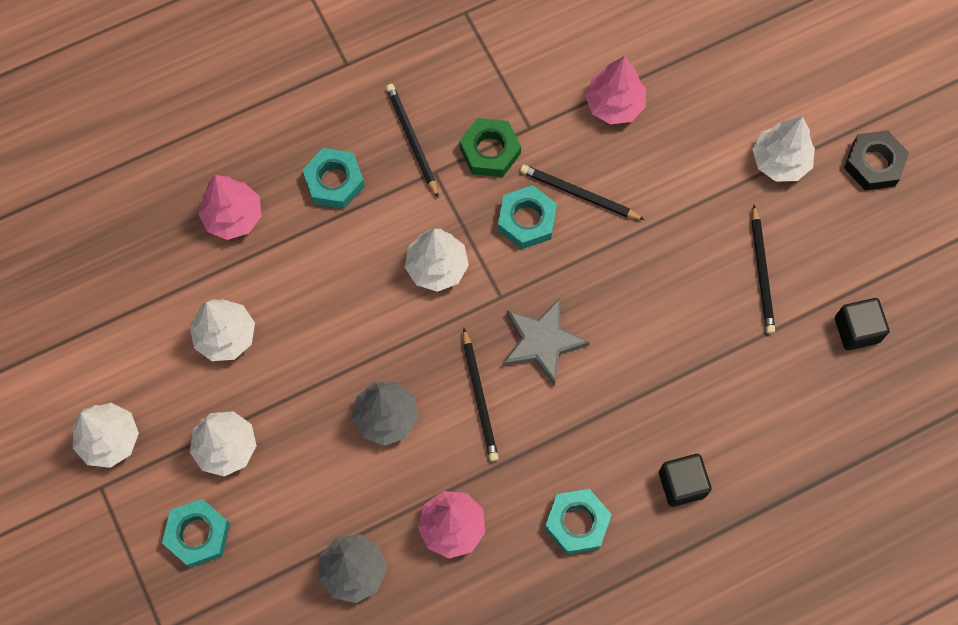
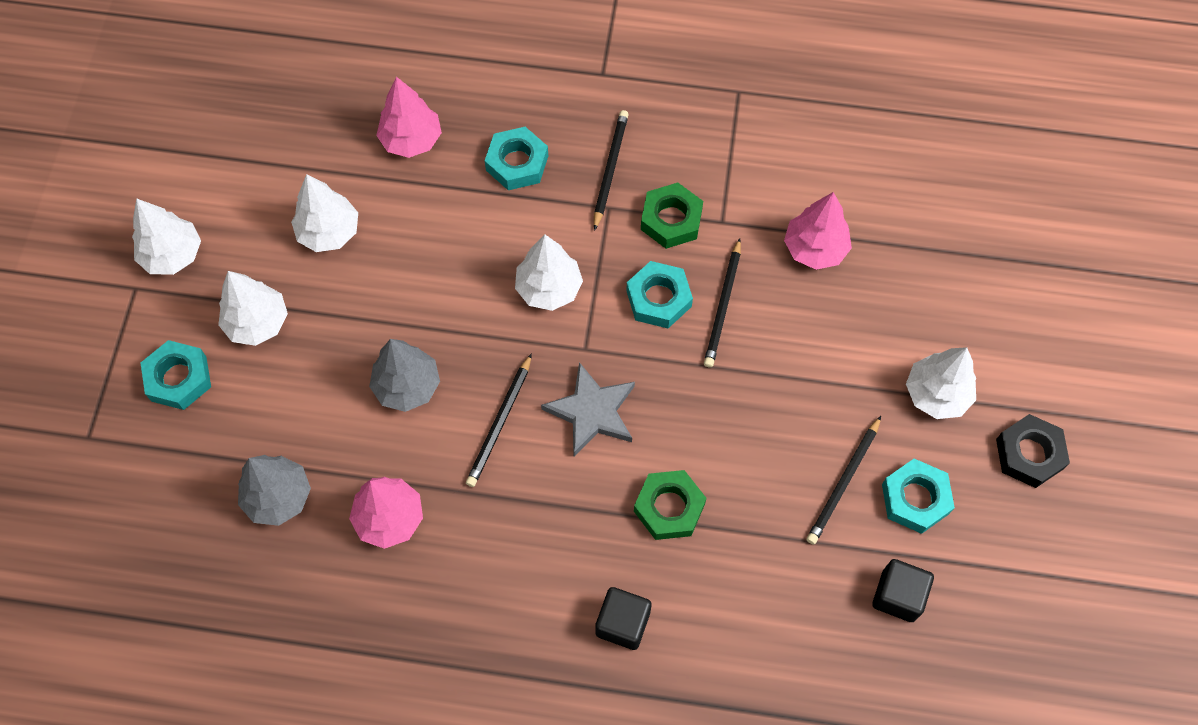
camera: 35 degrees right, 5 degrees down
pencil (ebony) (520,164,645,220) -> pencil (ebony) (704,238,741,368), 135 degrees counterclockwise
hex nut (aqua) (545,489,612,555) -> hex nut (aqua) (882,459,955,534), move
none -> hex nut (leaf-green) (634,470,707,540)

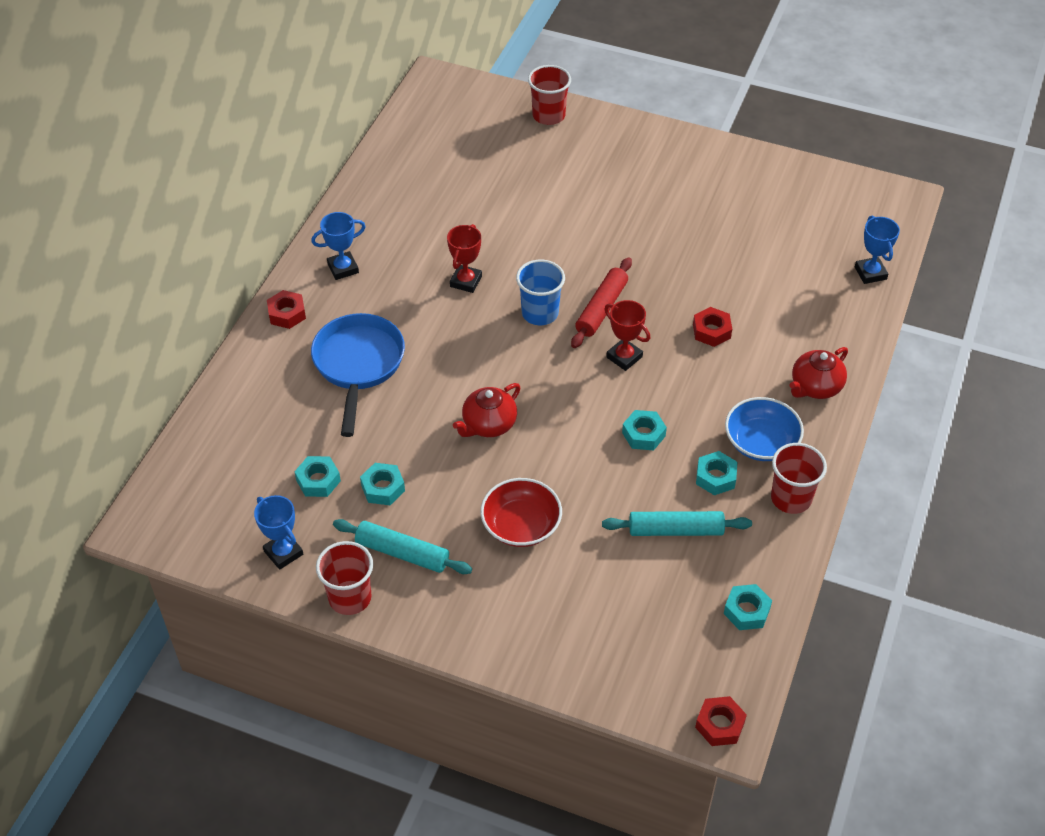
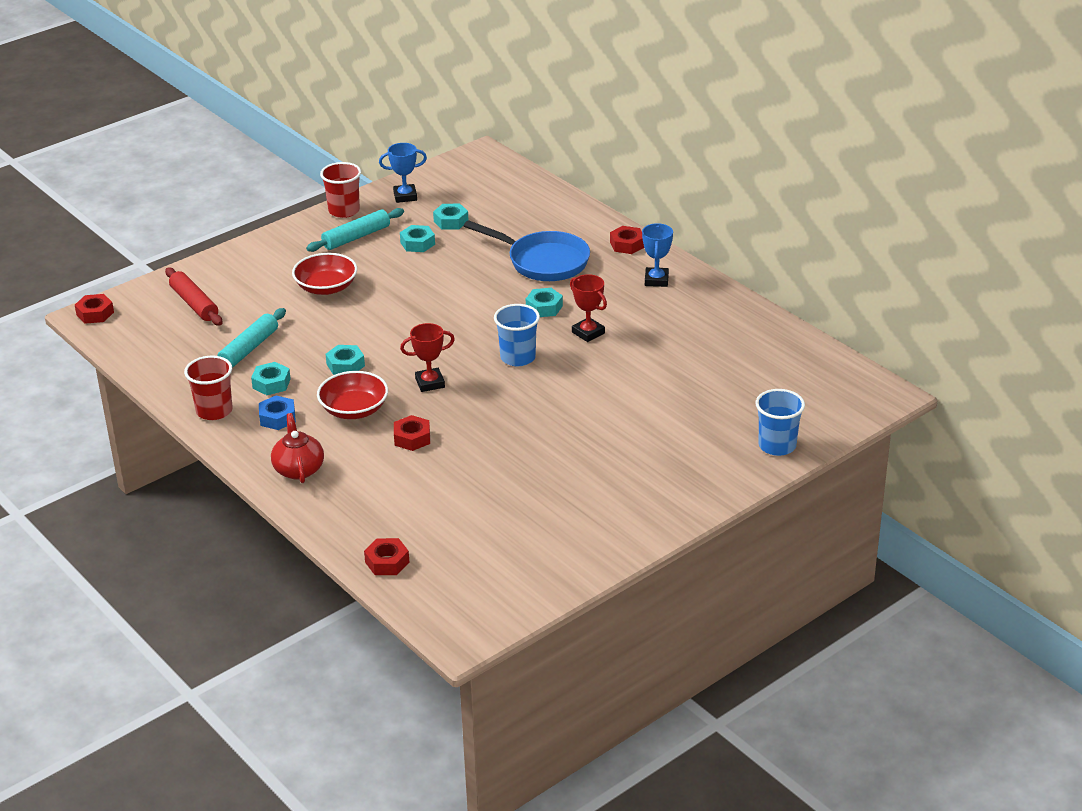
camera: 120 degrees right, 15 degrees down
beaker (scarlet) (528,65,571,125) -> beaker (cobalt) (755,389,805,456)
trophy (cobalt) (855,216,900,284) -> hex nut (scarlet) (364,538,409,575)
dough roller (scarlet) (571,257,632,348) -> dough roller (scarlet) (165,268,222,326), move
teapot (scarlet) (453,383,520,437) -> none
bowl (cobalt) (725,397,804,461) -> hex nut (cobalt) (259,395,296,430)
hex nut (aqua) (724,584,772,630) -> hex nut (aqua) (526,288,563,317), move
none -> bowl (scarlet) (317,371,388,419)

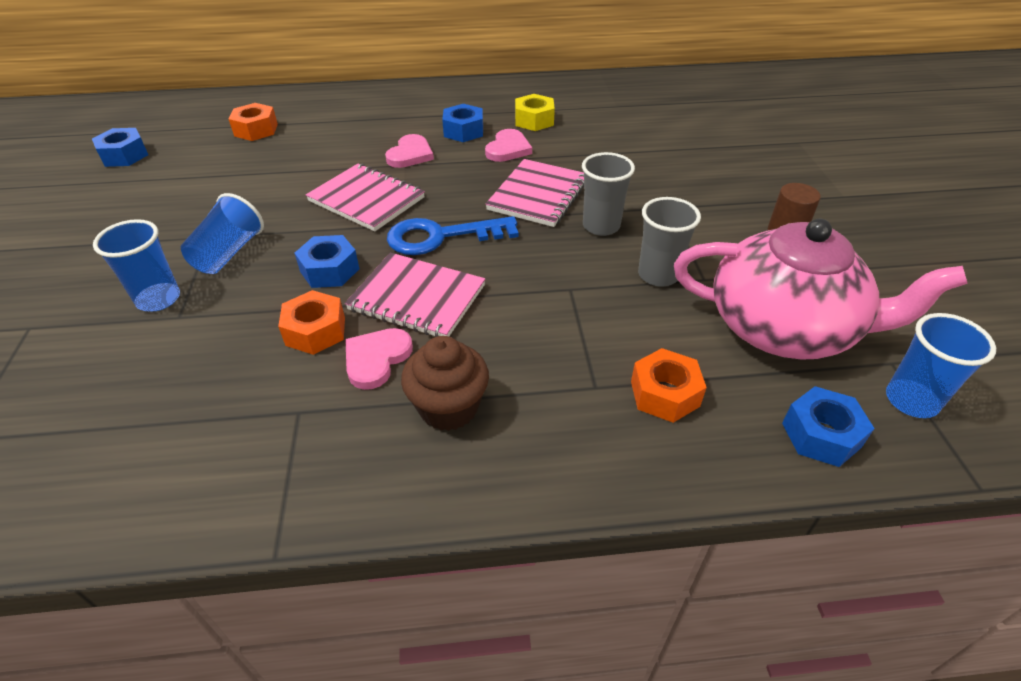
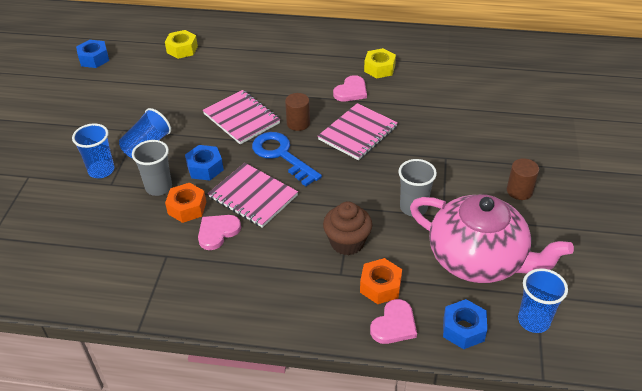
camera: 15 degrees right, 0 degrees up
hex nut (orange-coloured) (229,103,278,141) -> hex nut (bright yellow) (165,30,198,59)
hex nut (cobalt) (442,104,483,142) -> none
heart shape (pink) (385,134,434,168) -> heart shape (pink) (370,299,417,344), move
beaker (gray) (582,152,635,236) -> beaker (gray) (132,140,172,196), move
key (cobalt) (387,216,519,255) -> key (cobalt) (252,132,322,186), 45 degrees clockwise
fairy cake (russet) (401,336,489,431) -> fairy cake (russet) (323,202,372,255), move
none -> cylinder (russet) (285,93,310,131)

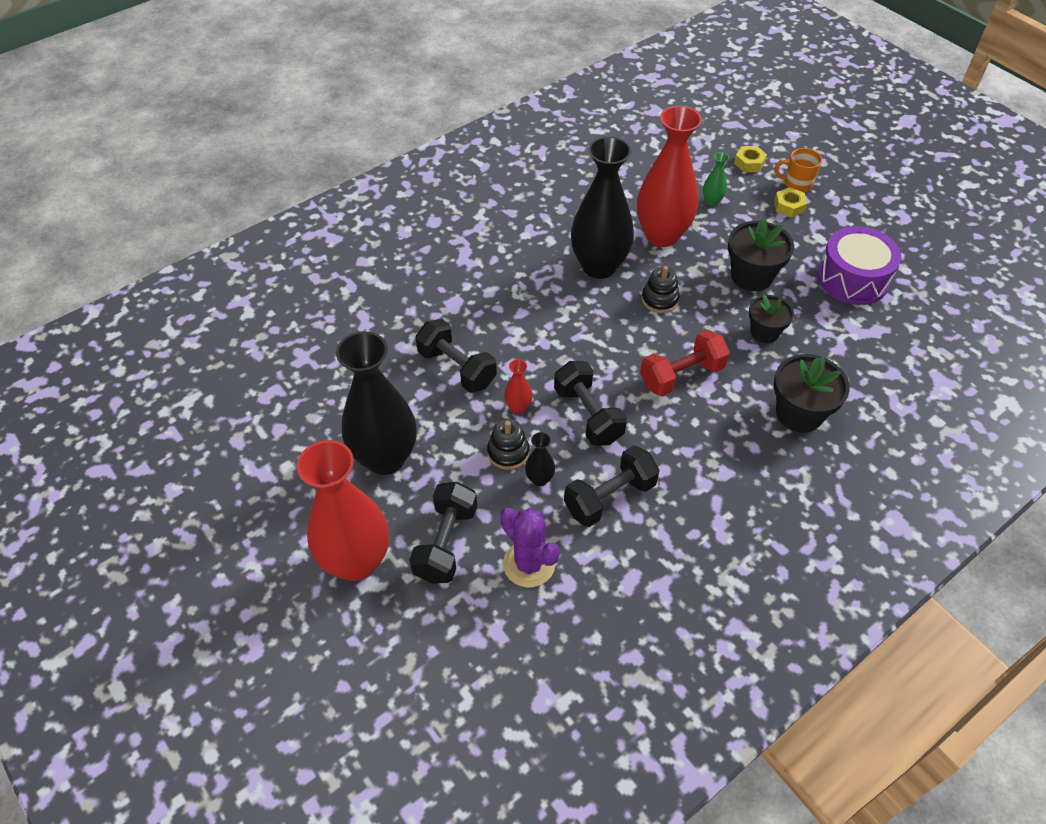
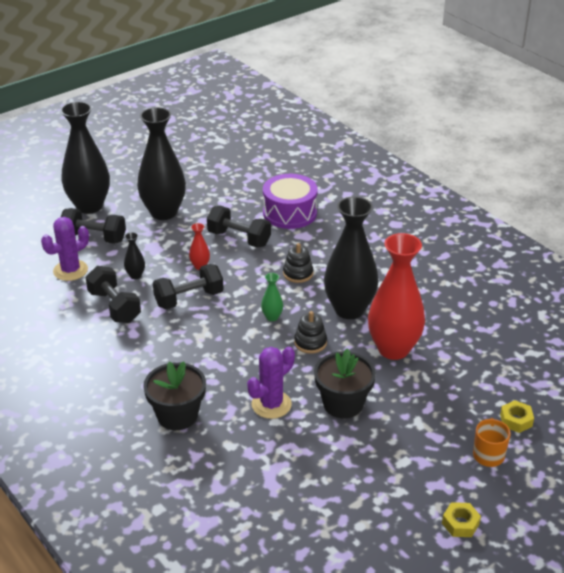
camera: 90 degrees right, 15 degrees down
flower vase (leaf-green) (703,152,729,206) -> flower vase (leaf-green) (261,273,283,321), move
hex nut (bright yellow) (774,187,807,218) -> hex nut (bright yellow) (442,502,481,537), move
toy drum (violet) (817,226,902,305) -> toy drum (violet) (263,174,318,229), move
flower pot (ebony) (749,295,794,343) -> saguaro cactus (violet) (247,346,295,419)
dumbbell (ebony) (415,319,497,393) -> dumbbell (ebony) (207,206,271,247), 75 degrees clockwise
dumbbell (scarlet) (640,330,730,396) -> none
stacking rings (ebony) (487,419,529,470) -> stacking rings (ebony) (283,243,313,283), move
flower vase (scarlet) (297,440,389,581) -> flower vase (ebony) (60,101,110,214)

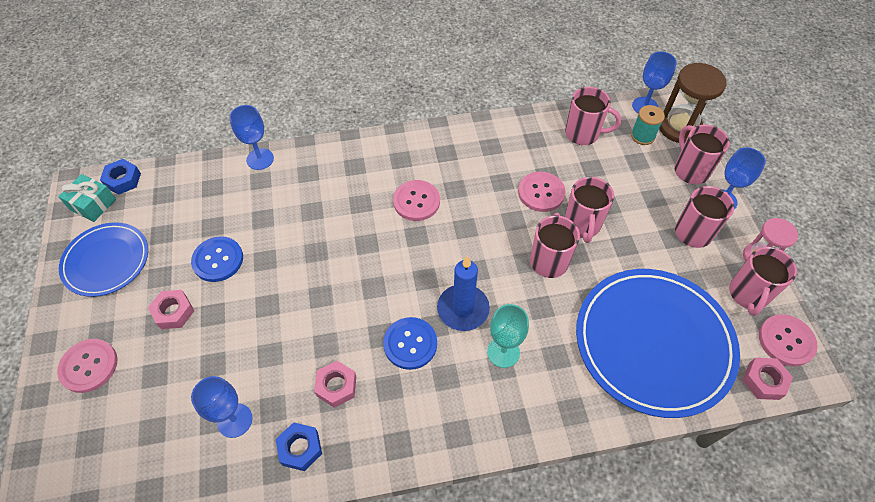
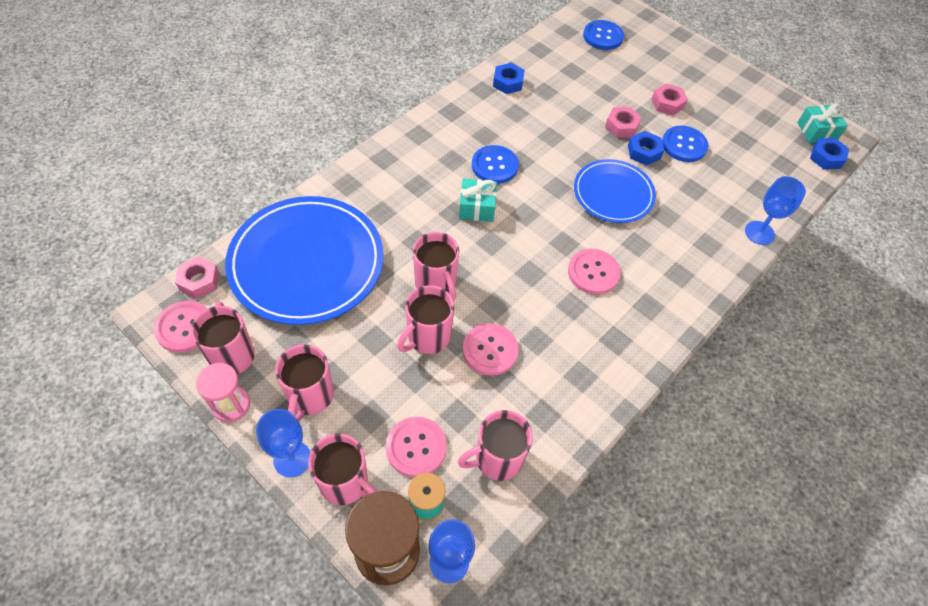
camera: 140 degrees right, 0 degrees up
tea mug (pink) (565,177,614,243) -> tea mug (pink) (397,285,454,354), 105 degrees counterclockwise
plate (cobalt) (59,222,148,297) -> plate (cobalt) (574,159,656,223), move
candle (cobalt) (437,256,490,331) -> gift (aqua) (459,178,497,222)
wine glass (aqua) (487,304,529,368) -> none
shirt button (pink) (57,339,118,393) -> shirt button (pink) (386,417,447,477), move
hex nut (pink) (314,361,356,408) -> hex nut (pink) (605,107,642,138), move
wine glass (cobalt) (191,376,252,438) -> none
none -> shirt button (cobalt) (583,20,624,50)
none -> hex nut (cobalt) (628,131,664,165)

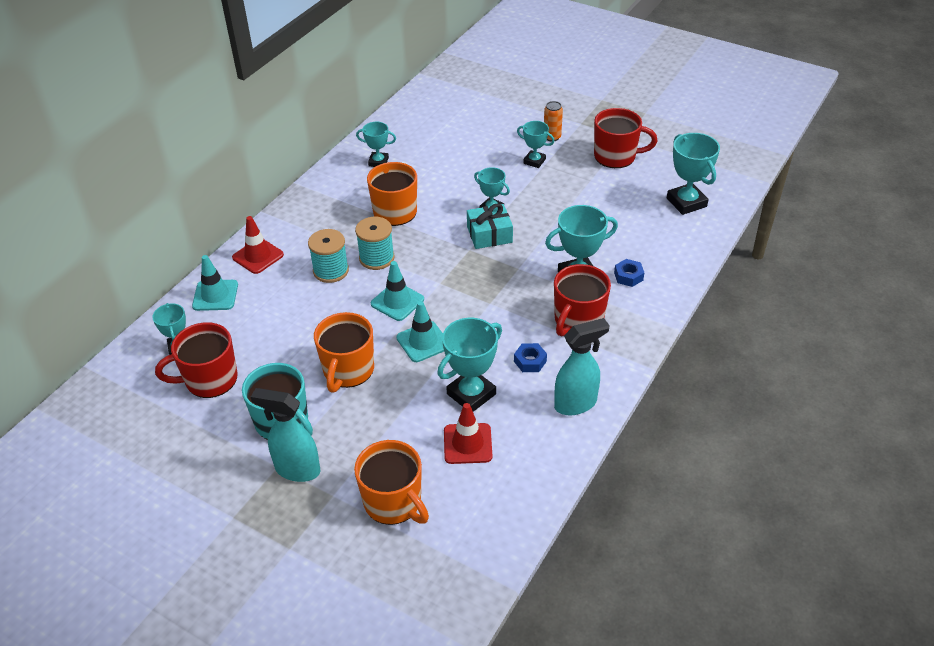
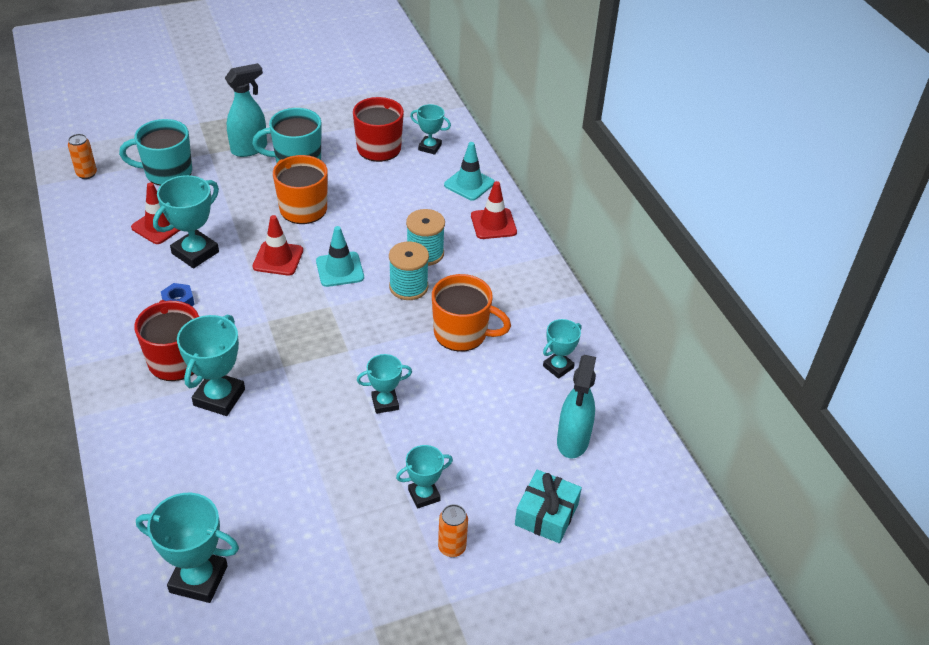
camera: 125 degrees right, 0 degrees up
tea mug (scarlet) (594,108,657,168) -> none
gift (aqua) (467,204,513,249) -> gift (aqua) (515,470,582,543), move
hex nut (cobalt) (614,259,644,287) -> none
road cone (aqua) (396,301,444,362) -> road cone (scarlet) (253,215,303,276)
trophy (aqua) (437,318,502,412) -> trophy (aqua) (153,175,219,268), 45 degrees clockwise
sprayer (aqua) (554,318,610,415) -> sprayer (aqua) (557,355,596,459), move
tea mug (orange-coloured) (354,440,429,525) -> tea mug (aqua) (119,119,192,186)
none -> tin (orange-coloured) (68,134,97,179)

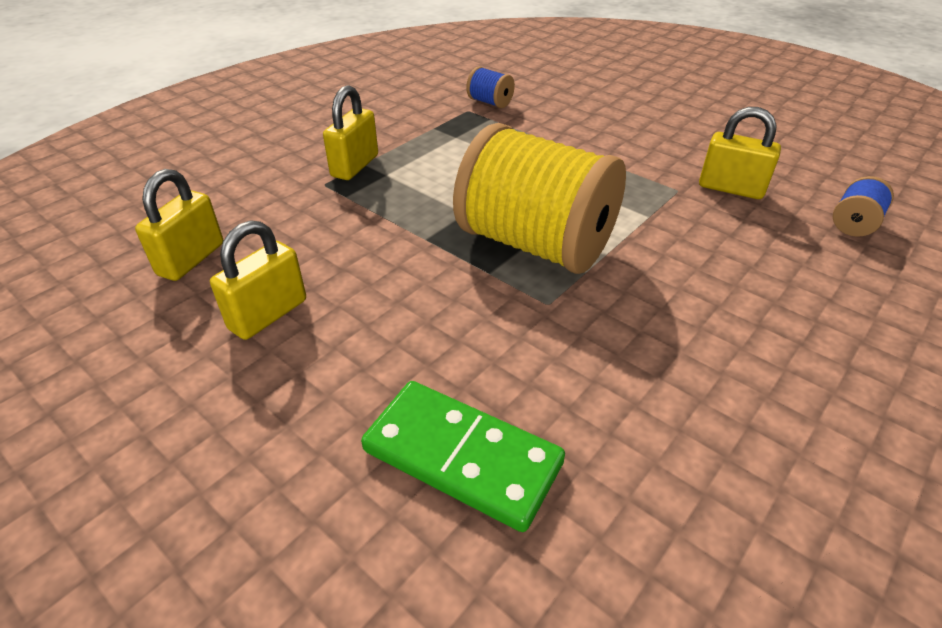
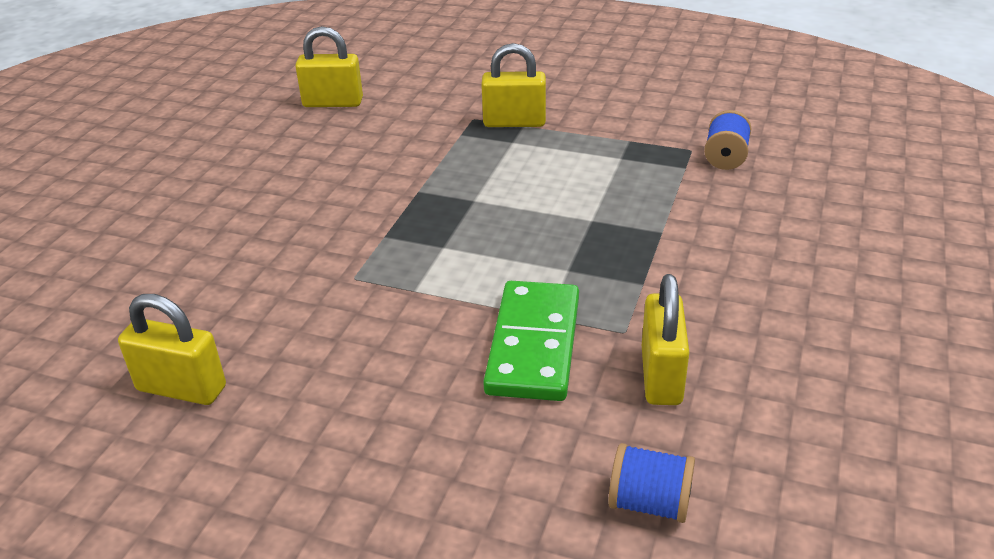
camera: 70 degrees right, 5 degrees down
bobbin (bright yellow) (453,123,626,274) -> none
small lock (bright yellow) (210,220,306,340) -> small lock (bright yellow) (118,294,226,405), move
domino tile (leaf-green) (361,381,565,532) -> domino tile (leaf-green) (483,281,579,401), move

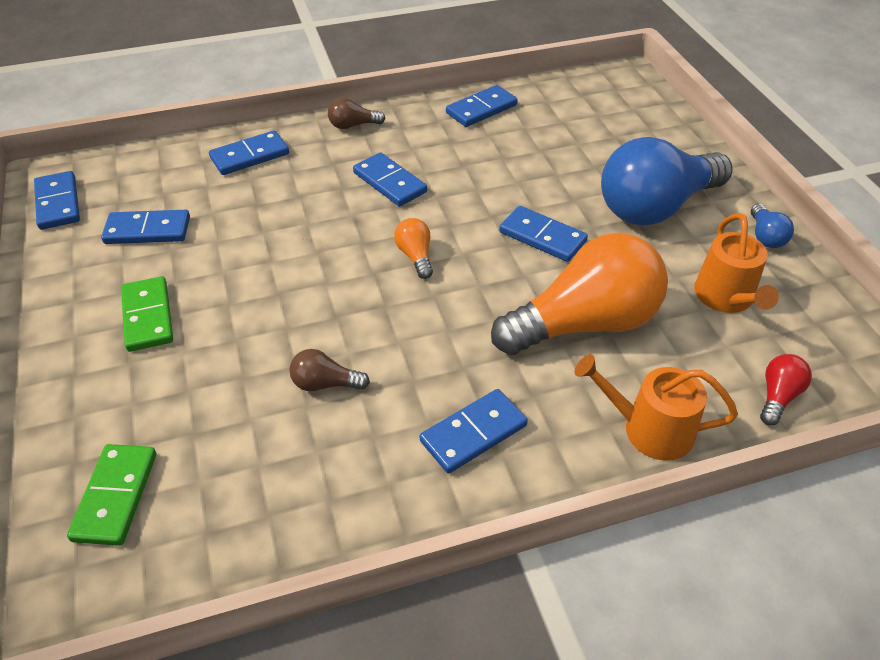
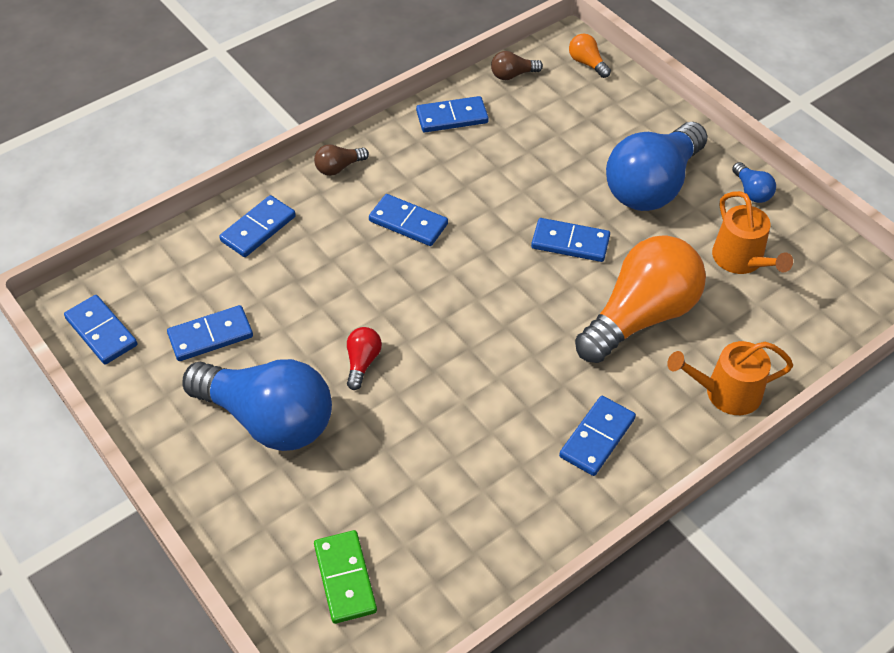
camera: 20 degrees left, 5 degrees up
domino tile (cobalt) (446,85,518,127) -> domino tile (cobalt) (416,96,489,132), 45 degrees clockwise
bulb (orange-coloured) (394,218,433,279) -> bulb (orange-coloured) (569,34,611,78), move
domino tile (leaf-green) (121,276,173,352) -> bulb (cobalt) (183,359,332,451)
bulb (russet) (289,349,370,391) -> bulb (russet) (491,51,543,80), move
bulb (scarlet) (760,354,812,426) -> bulb (scarlet) (347,327,382,390), move

